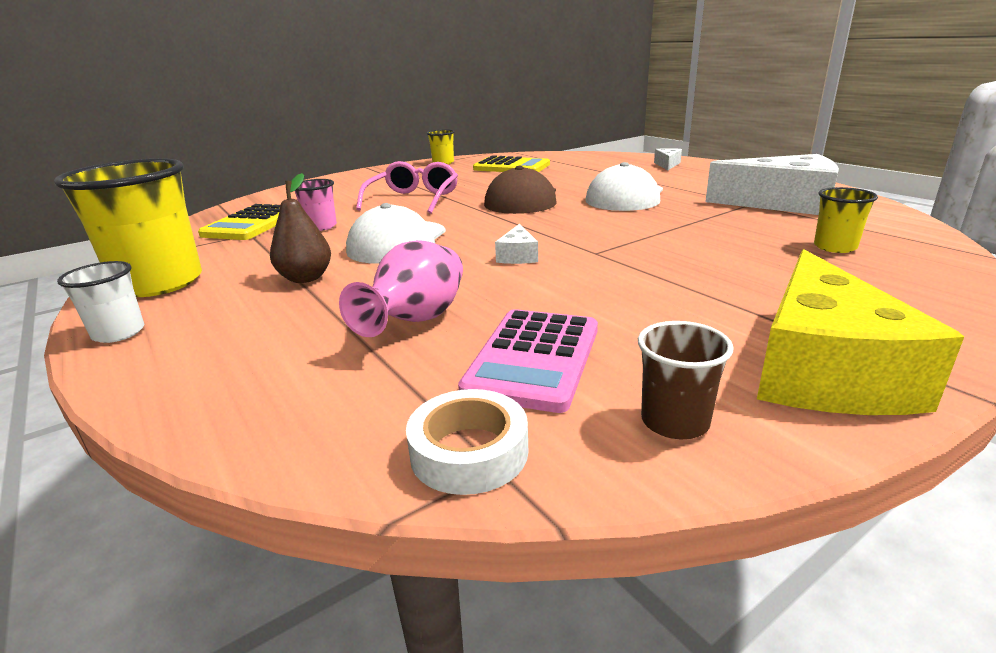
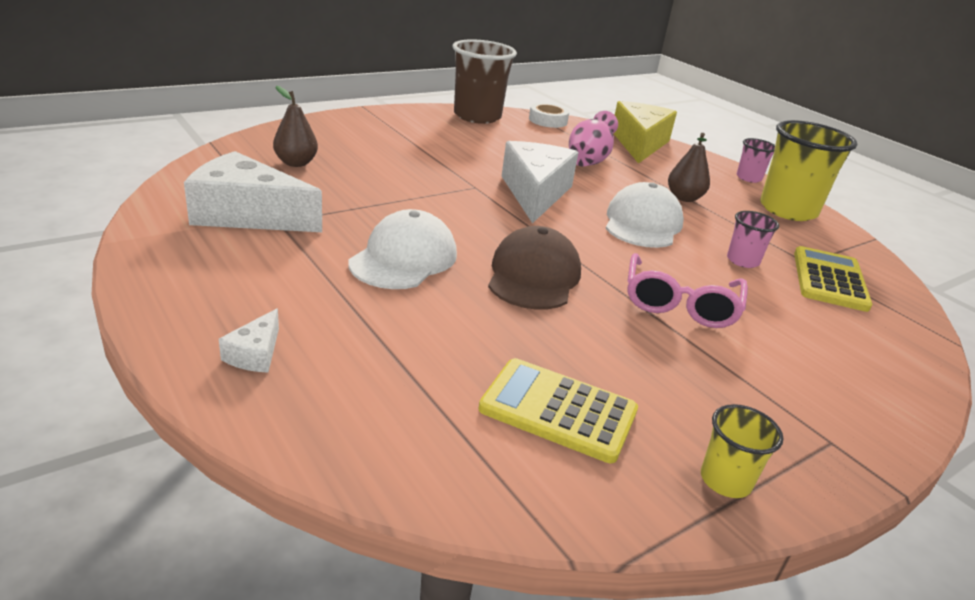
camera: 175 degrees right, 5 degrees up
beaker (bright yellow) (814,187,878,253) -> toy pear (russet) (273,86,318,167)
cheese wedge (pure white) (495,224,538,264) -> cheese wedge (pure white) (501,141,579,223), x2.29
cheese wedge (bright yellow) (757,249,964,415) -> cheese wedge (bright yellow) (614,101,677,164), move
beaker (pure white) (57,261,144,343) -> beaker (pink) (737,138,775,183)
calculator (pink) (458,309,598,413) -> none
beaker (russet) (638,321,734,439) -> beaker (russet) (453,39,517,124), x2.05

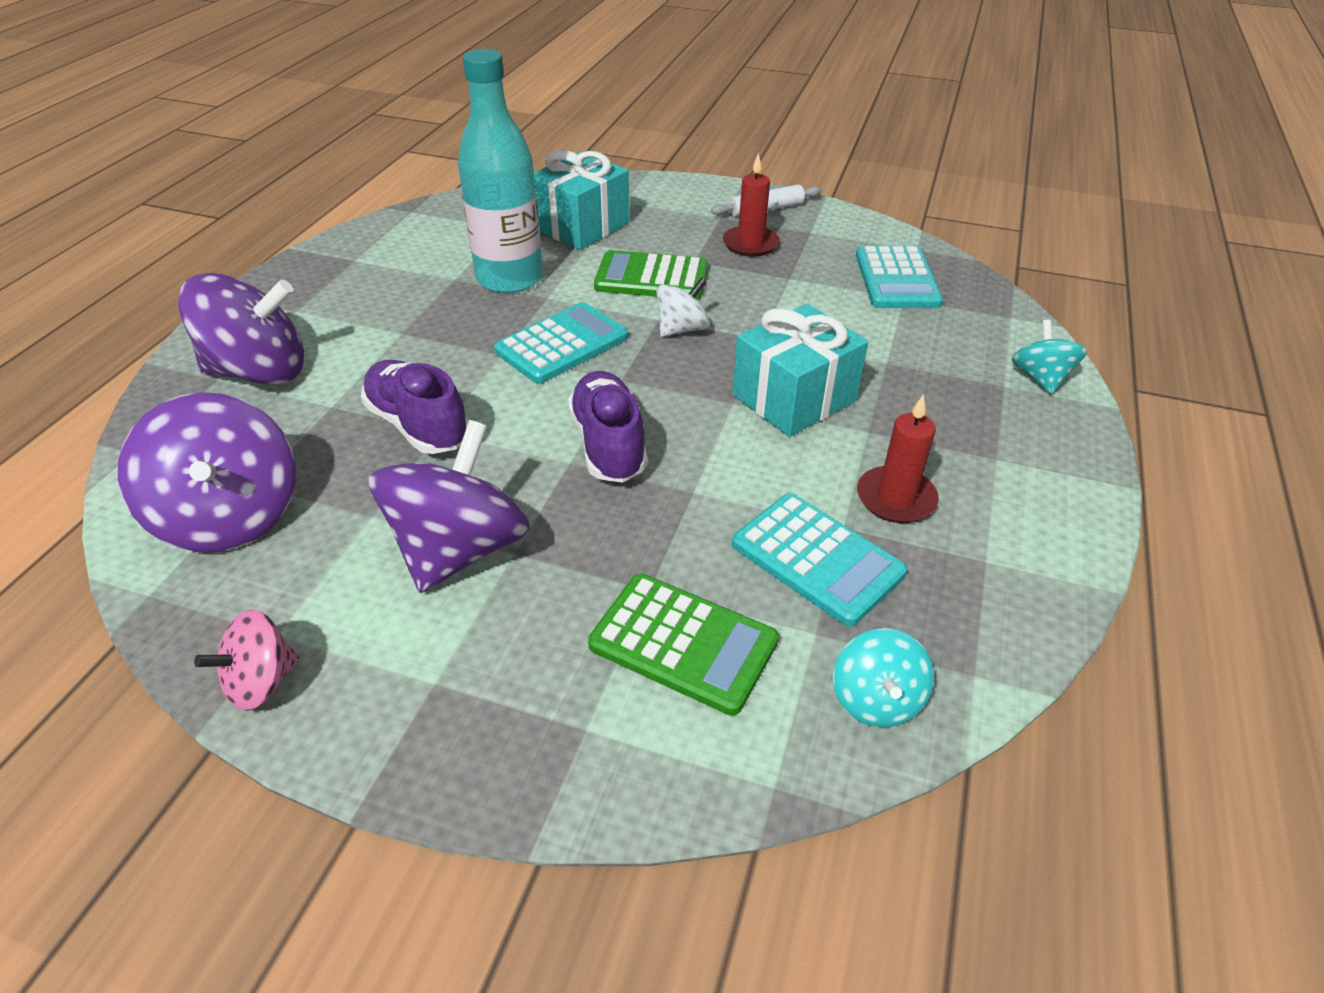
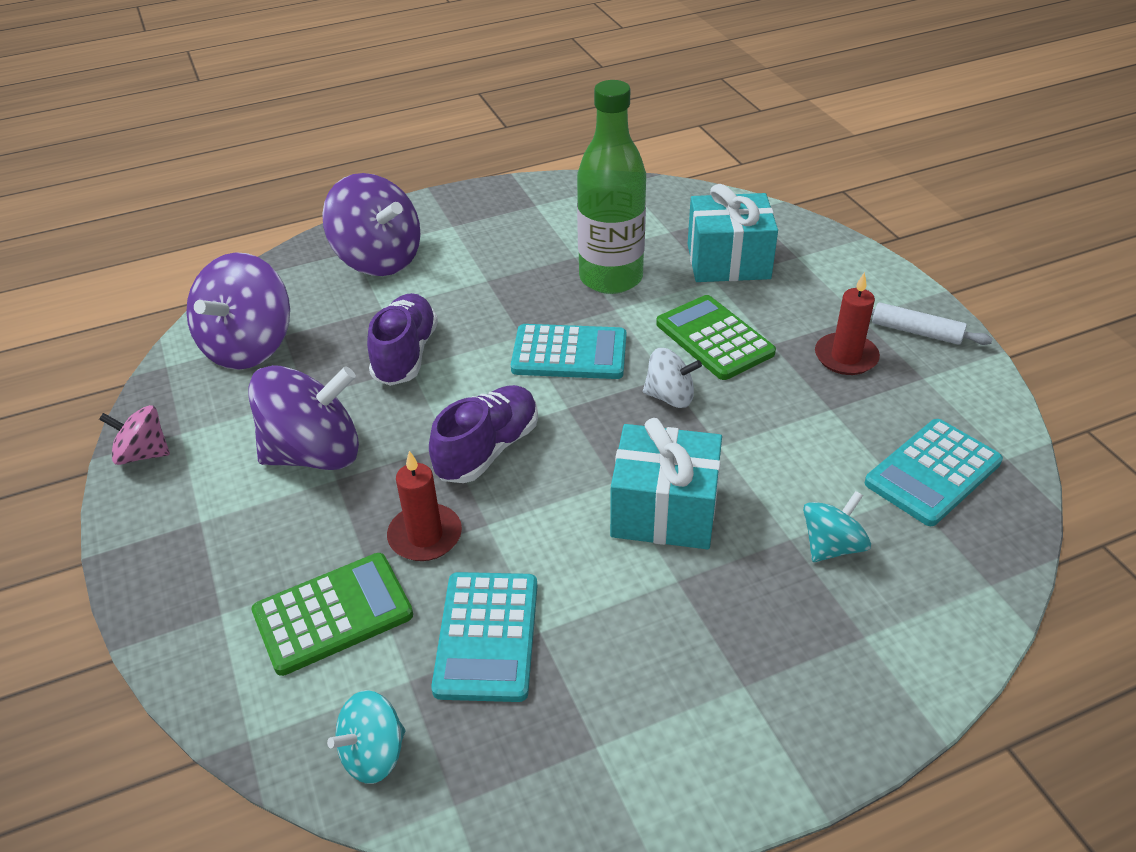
camera: 50 degrees right, 0 degrees up
drink bottle (aqua) (458,49,543,294) -> drink bottle (leaf-green) (577,80,646,294)
whirligig (aqua) (1012,320,1087,394) -> whirligig (aqua) (803,491,871,562), move
candle (scarlet) (857,394,939,523) -> candle (scarlet) (387,451,462,561), move
calculator (leaf-green) (588,574,779,716) -> calculator (leaf-green) (251,553,413,676), 105 degrees counterclockwise

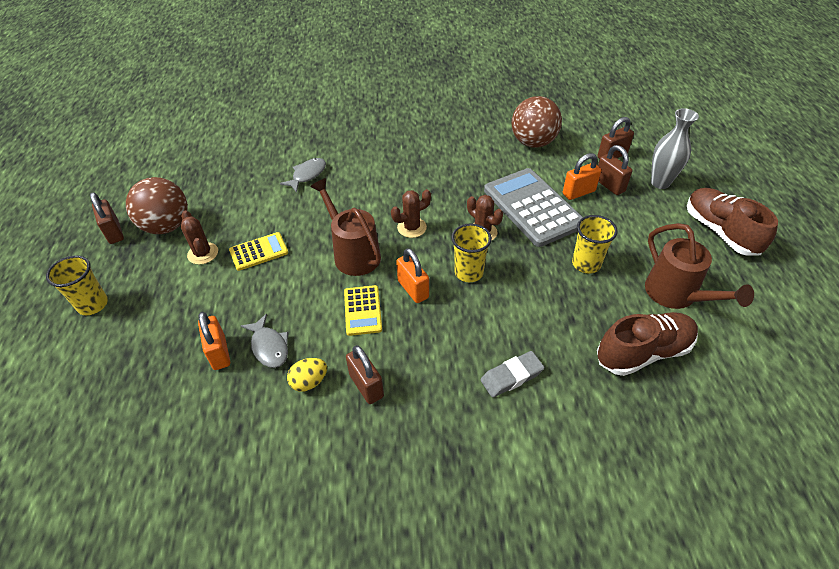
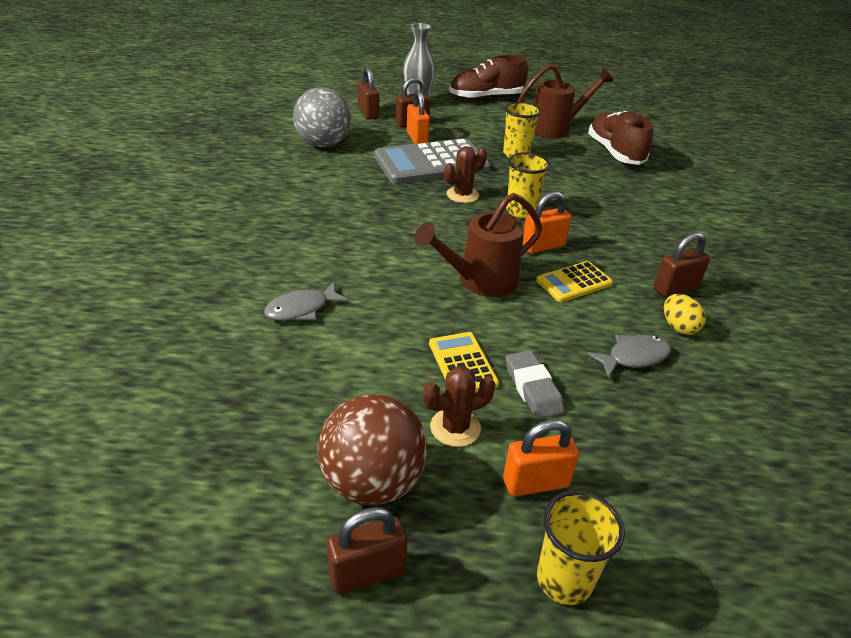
camera: 85 degrees left, 10 degrees down
ball (russet) (512,96,562,148) -> ball (gray) (293,87,351,147)
fish (gray) (280,158,326,192) -> fish (gray) (264,282,349,321), 75 degrees counterclockwise
saguaro cactus (russet) (391,189,431,238) -> none
calculator (bright yellow) (344,285,382,336) -> calculator (bright yellow) (536,261,613,302), 150 degrees clockwise
small lock (orange-coloured) (198,312,230,370) -> small lock (orange-coloured) (503,419,579,497), move
eraser (gray) (481,351,544,397) -> eraser (gray) (506,350,564,419), move

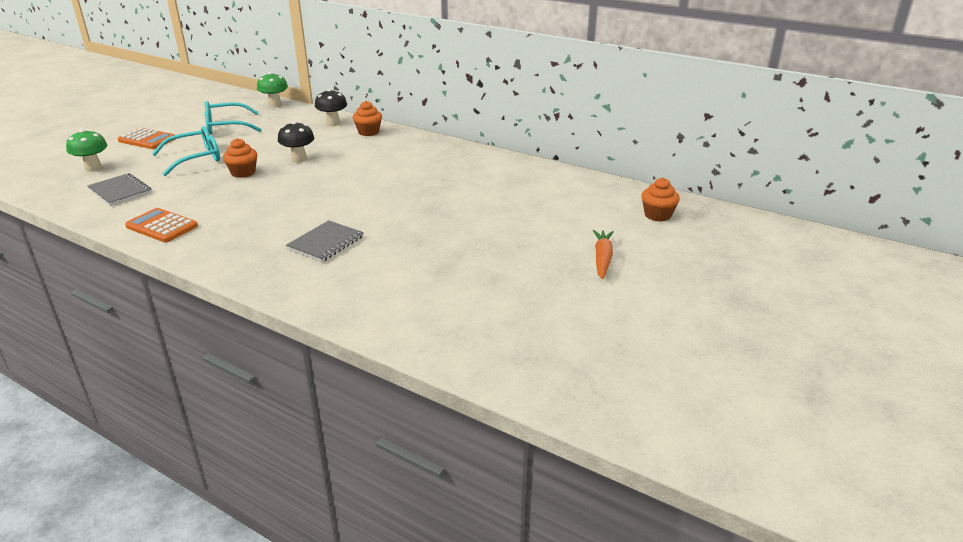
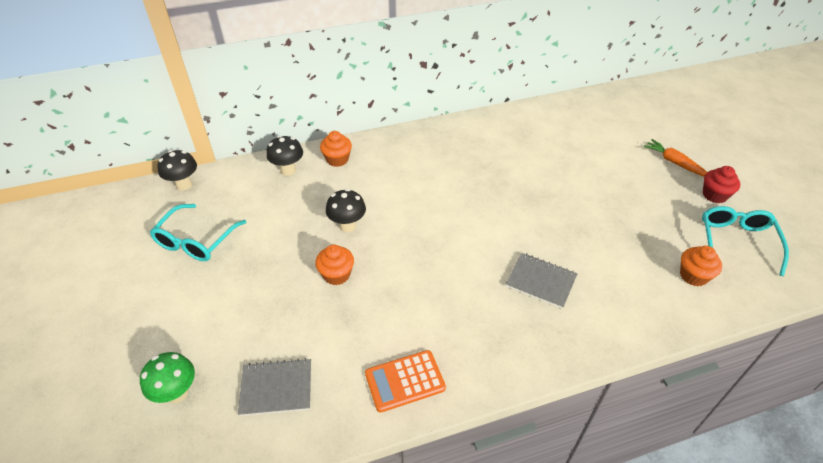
camera: 50 degrees left, 15 degrees up
fungus (leaf-green) (257,72,288,108) -> fungus (ebony) (157,150,197,190)
spectacles (aqua) (152,126,220,176) -> spectacles (aqua) (702,206,789,276), move
calculator (orange-coloured) (117,128,176,149) -> none
fairy cake (orange-coloured) (642,178,680,222) -> fairy cake (orange-coloured) (680,246,722,286), move
exercise book (gray) (286,220,364,262) -> exercise book (gray) (506,253,577,309), 45 degrees counterclockwise
none -> fairy cake (scarlet) (703,166,740,203)

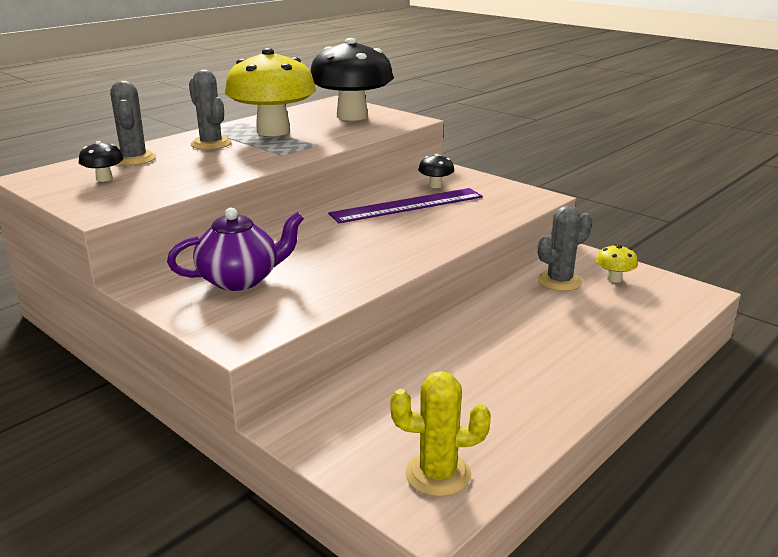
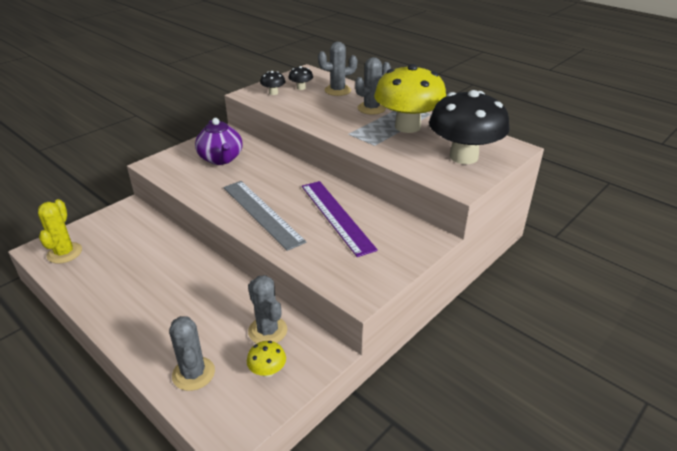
camera: 90 degrees right, 10 degrees up
fungus (ebony) (418,154,454,188) -> fungus (ebony) (260,71,285,95), move
none -> straightedge (gray) (223,181,306,251)
none -> saguaro cactus (gray) (169,316,215,391)

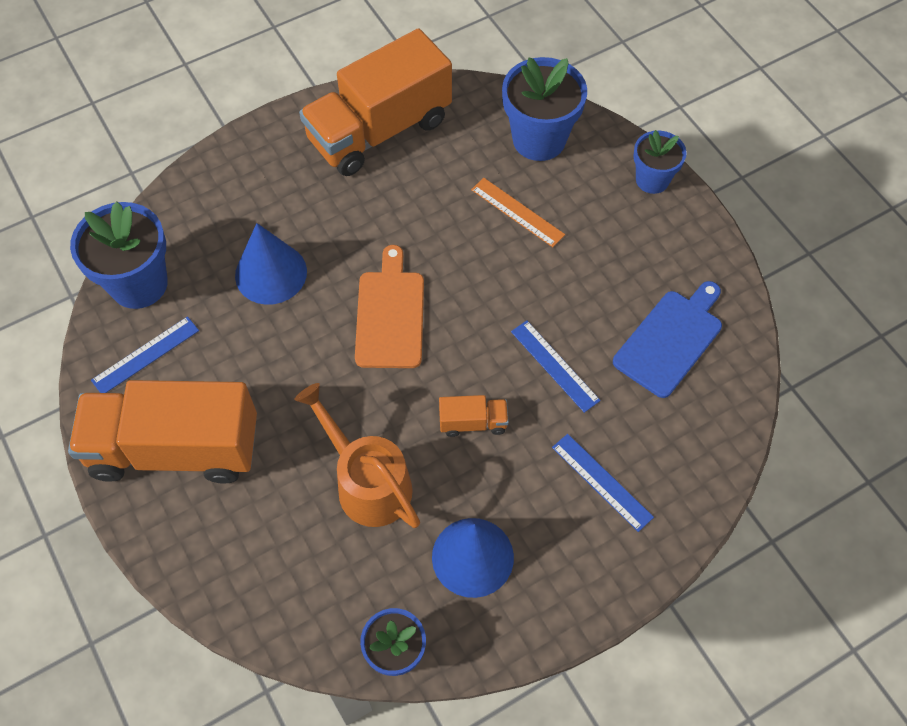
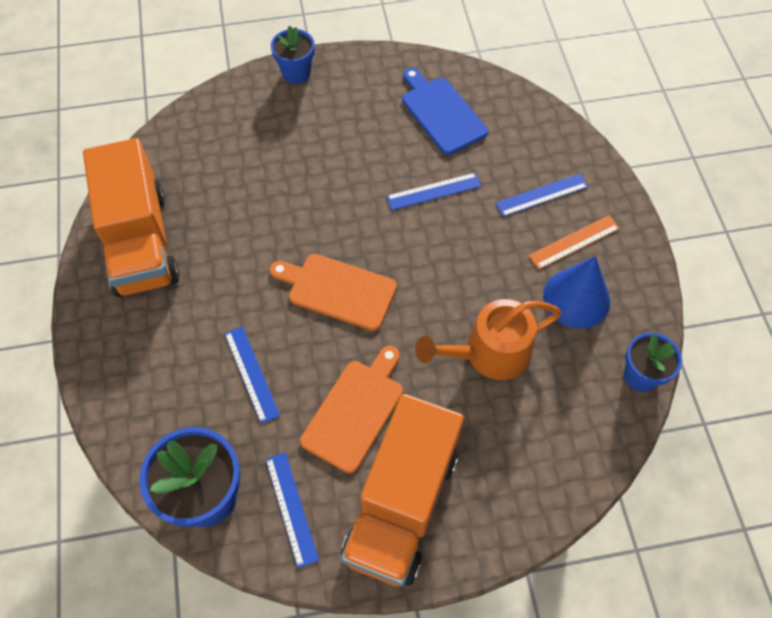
camera: 70 degrees left, 0 degrees up
flower pot (cobalt) (502,57,587,161) -> none
straightedge (orange-coloured) (471,178,565,247) -> straightedge (orange-coloured) (529,215,620,269), move
cone shape (cobalt) (235,223,307,305) -> straightedge (cobalt) (224,326,280,424)
lorry (orange-coloured) (439,395,509,437) -> none
none -> bread board (orange-coloured) (300,346,403,473)

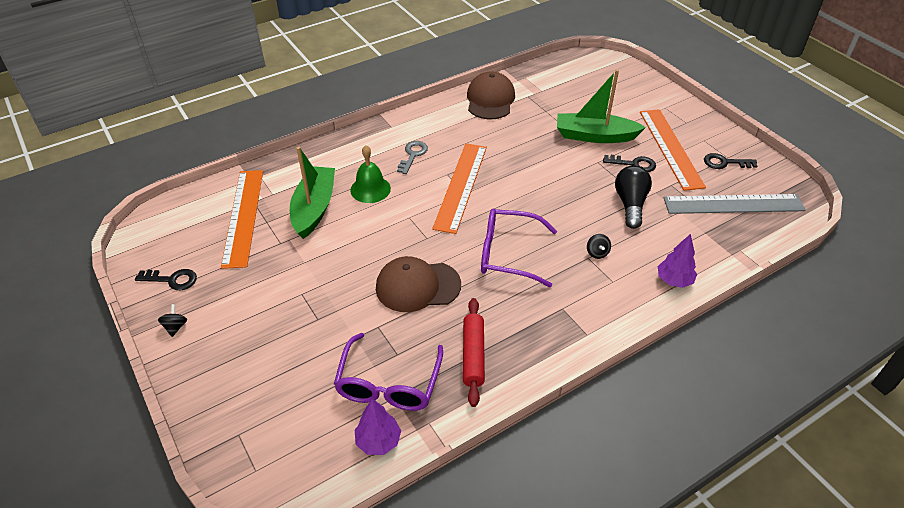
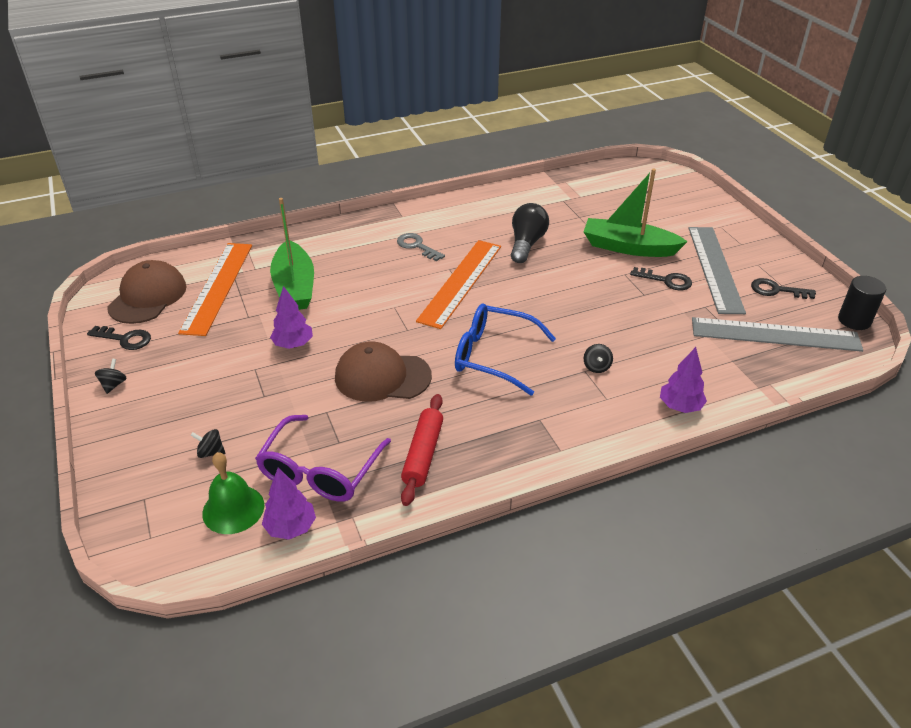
camera: 10 degrees right, 5 degrees down
baseball cap (russet) (467,71,515,119) -> baseball cap (russet) (107,260,187,324), move
straightedge (orange-coloured) (640,109,706,191) -> straightedge (gray) (688,227,746,314)
key (gray) (397,141,428,174) -> key (gray) (397,233,445,261), 75 degrees counterclockwise
hand bell (leaf-green) (350,145,391,203) -> hand bell (leaf-green) (202,452,264,534), move
sailboat (leaf-green) (290,147,335,239) -> sailboat (leaf-green) (270,198,314,310), 150 degrees clockwise
bulb (ebony) (615,166,652,229) -> bulb (ebony) (511,203,549,263), move
spectacles (violet) (481,209,557,287) -> spectacles (cobalt) (455,303,556,396)
none -> cylinder (ebony) (838,276,886,330)
none -> fir tree (violet) (270,286,313,349)
none -> whirligig (ebony) (190,429,225,458)

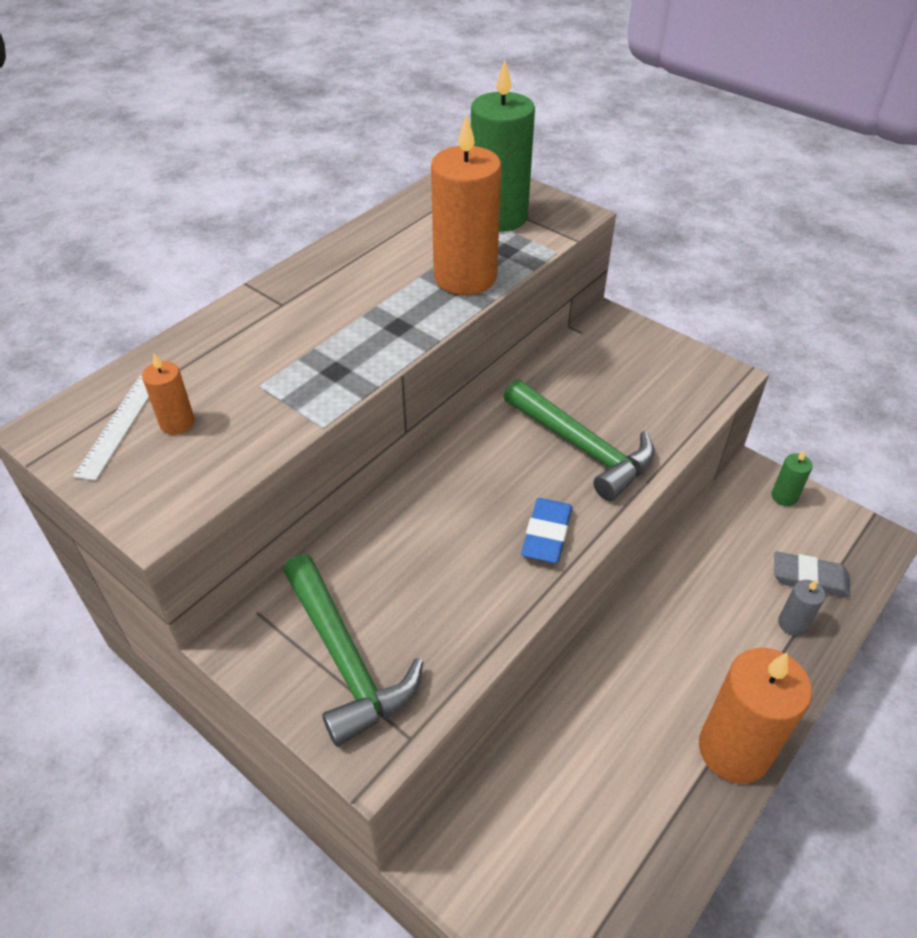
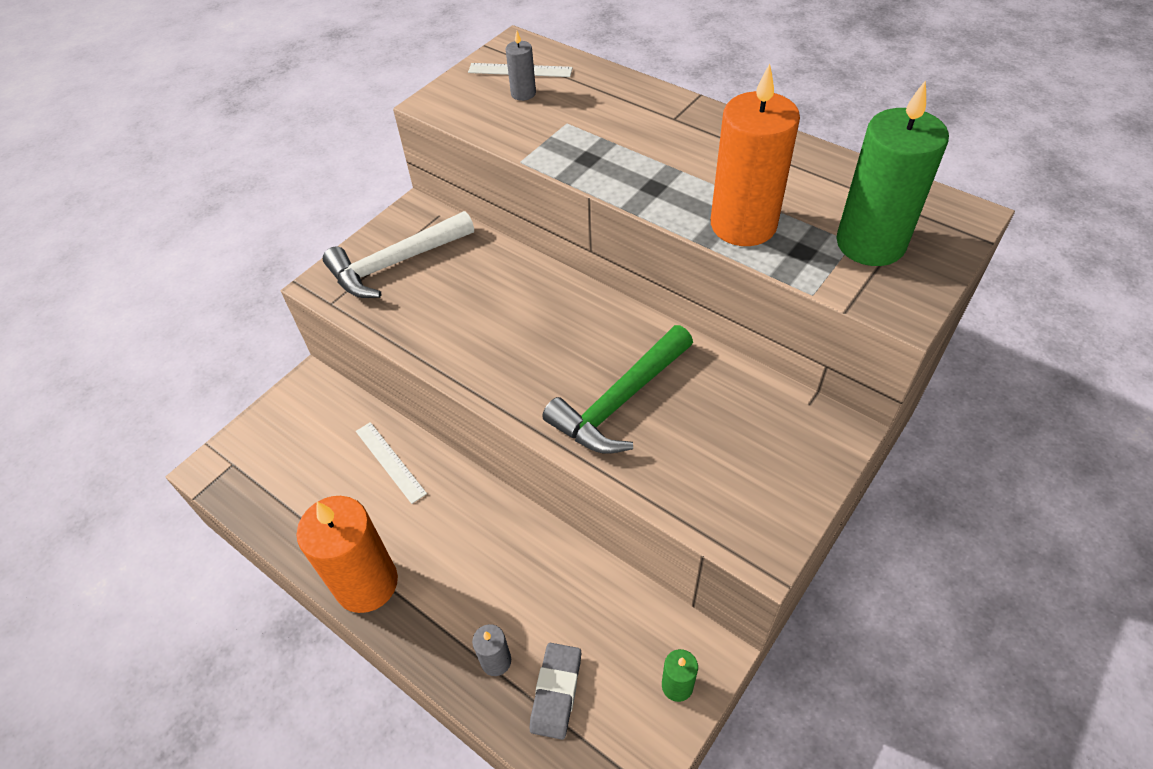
camera: 90 degrees right, 5 degrees up
candle (orange-coloured) (142,354,195,435) -> candle (gray) (506,31,536,101)
eraser (cobalt) (521,498,572,563) -> none
claw hammer (leaf-green) (283,554,423,747) -> claw hammer (pure white) (323,211,474,298)
none -> straightedge (pure white) (356,422,427,504)

